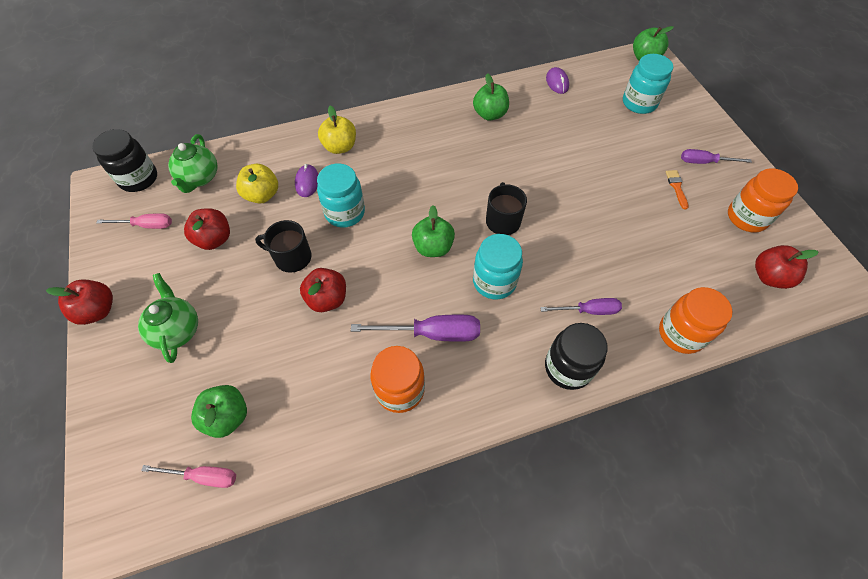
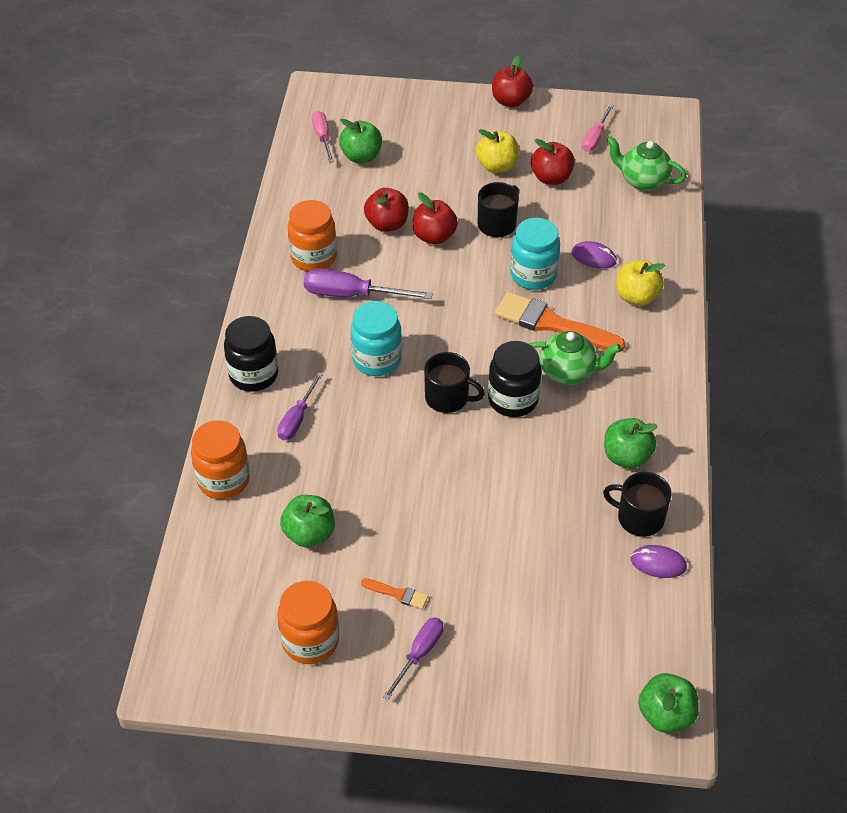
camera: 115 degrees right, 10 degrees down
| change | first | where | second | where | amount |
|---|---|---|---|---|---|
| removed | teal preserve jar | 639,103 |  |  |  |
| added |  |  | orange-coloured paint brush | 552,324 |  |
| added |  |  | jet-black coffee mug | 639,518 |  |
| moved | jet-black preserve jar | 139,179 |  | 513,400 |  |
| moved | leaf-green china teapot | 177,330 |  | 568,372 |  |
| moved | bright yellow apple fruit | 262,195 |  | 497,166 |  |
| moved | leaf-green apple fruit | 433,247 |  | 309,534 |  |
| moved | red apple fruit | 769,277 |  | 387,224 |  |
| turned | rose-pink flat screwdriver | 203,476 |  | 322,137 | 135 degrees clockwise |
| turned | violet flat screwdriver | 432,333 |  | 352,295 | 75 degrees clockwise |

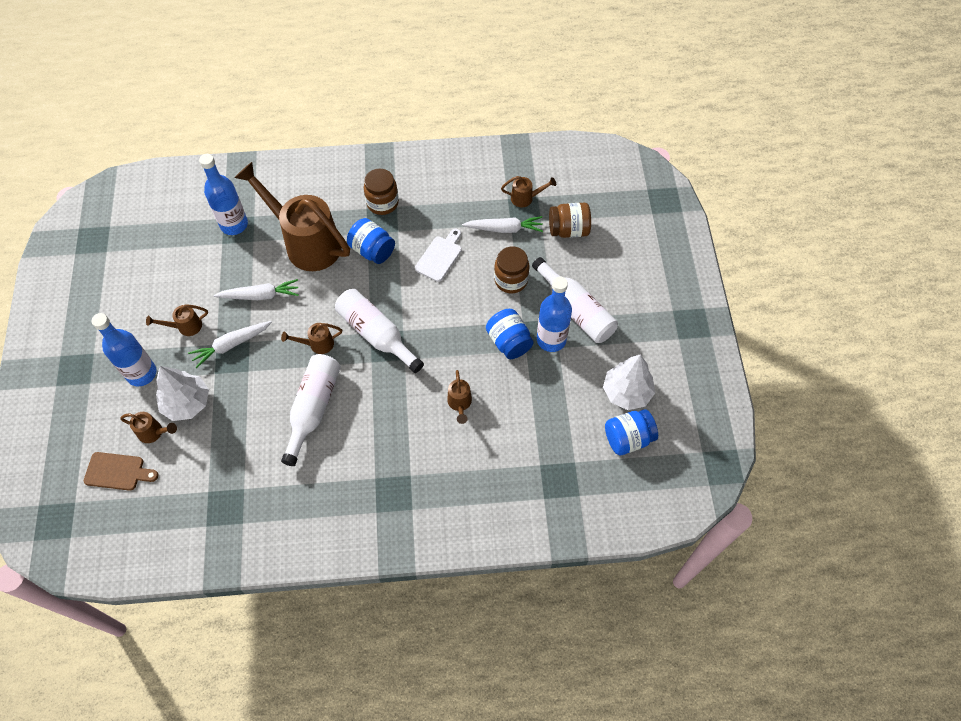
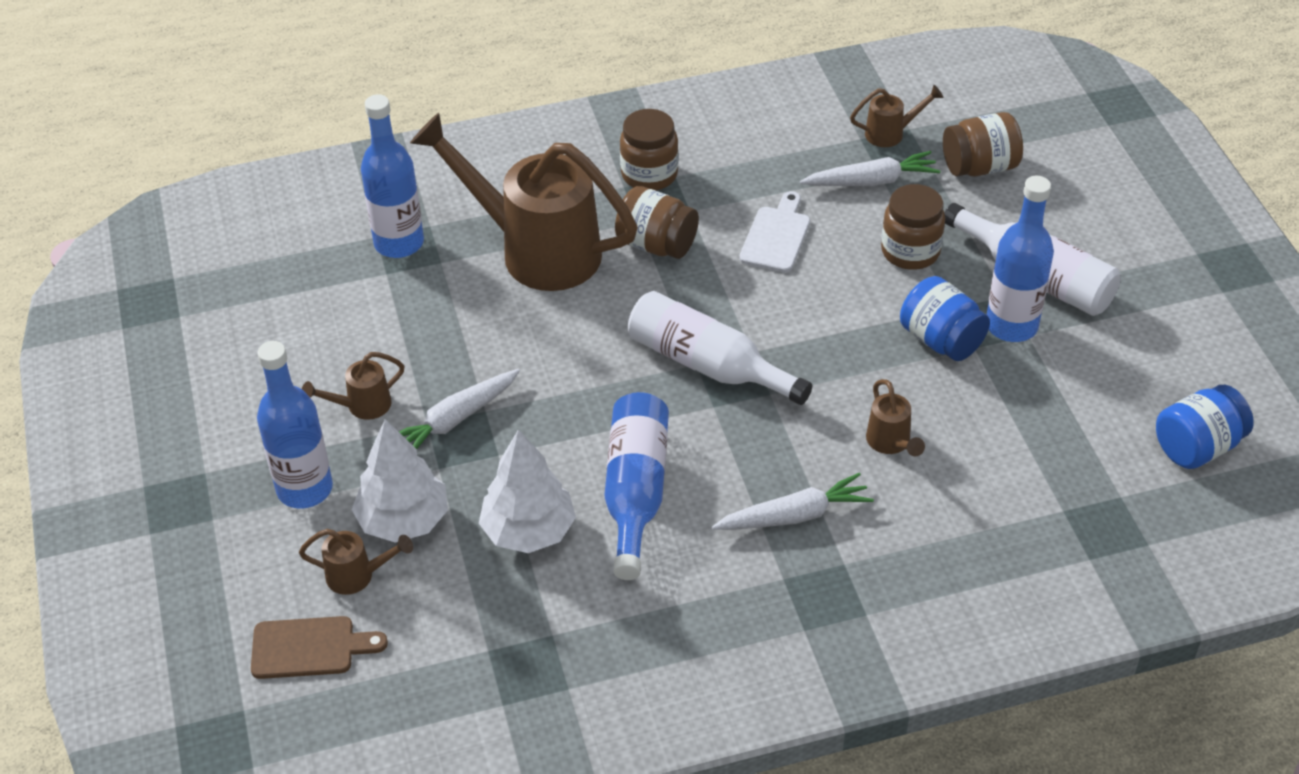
camera: 10 degrees left, 15 degrees down
| change | first | where | second | where | amount |
|---|---|---|---|---|---|
| removed | russet watering pot | 317,344 |  |  |  |
| moved | white carrot | 260,295 |  | 794,515 |  |
| moved | white toy tree | 626,392 |  | 528,531 |  |
| recoloured | white flask | 313,408 | cobalt flask | 635,492 |  |
| recoloured | cobalt preserve jar | 372,250 | russet preserve jar | 656,244 |  |

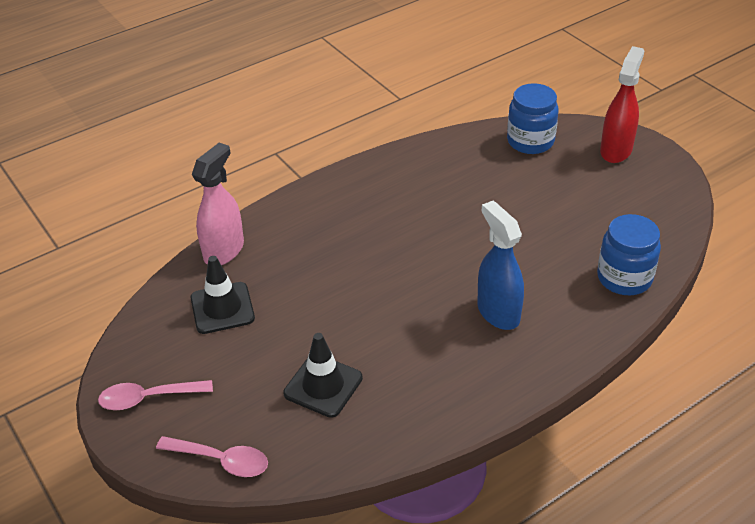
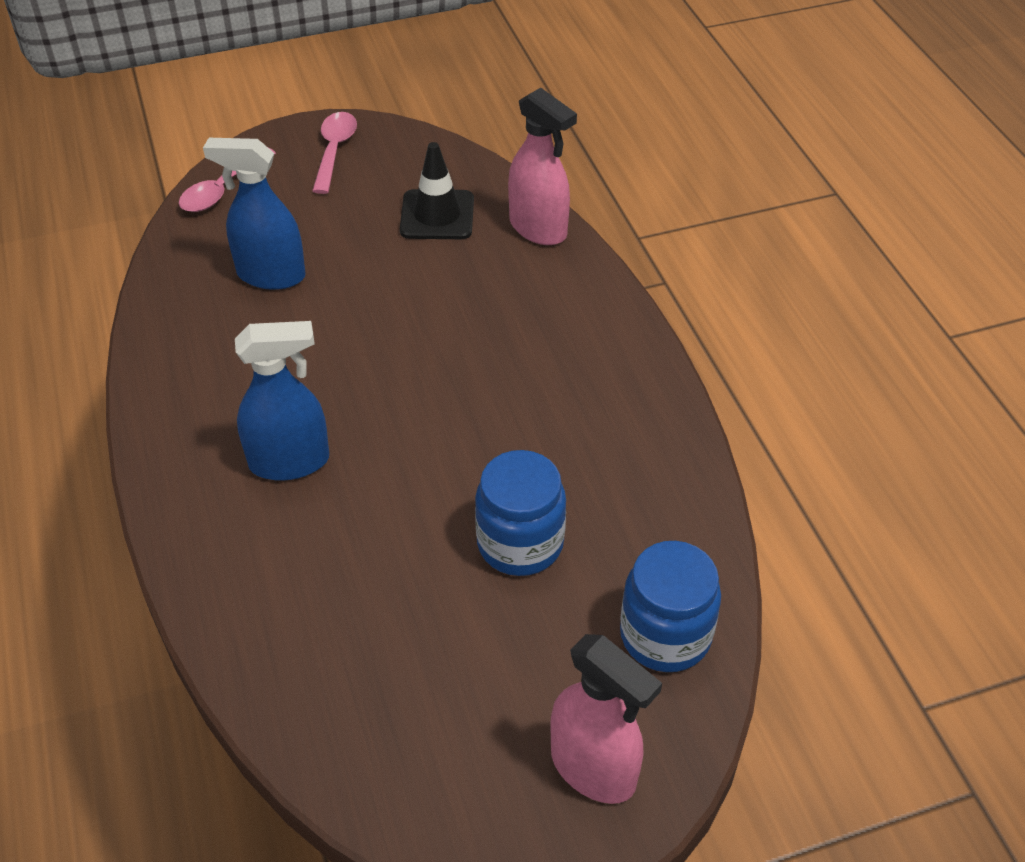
camera: 105 degrees right, 5 degrees up
| change | first | where | second | where | amount |
|---|---|---|---|---|---|
| moved | cobalt preserve jar | 624,278 |  | 520,543 |  |
| replaced | jet-black road cone | 323,386 | cobalt spray cleaner | 270,275 |  |
| recoloured | red spray cleaner | 616,150 | rose-pink spray cleaner | 593,769 |  |

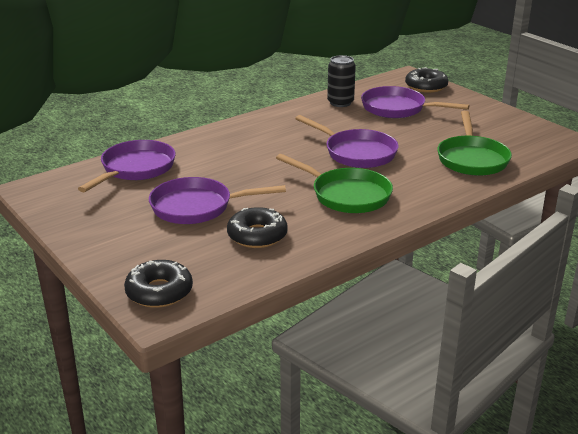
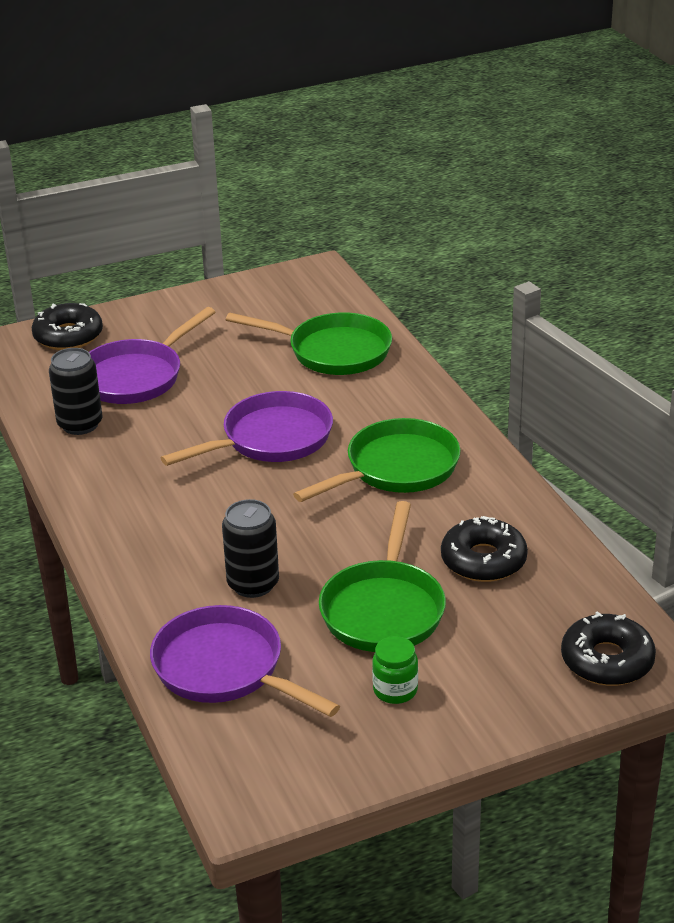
camera: 75 degrees left, 5 degrees up
| change | first | where | second | where | amount |
|---|---|---|---|---|---|
| added |  |  | jet-black soda can | 253,584 |  |
| added |  |  | leaf-green preserve jar | 395,690 |  |
| recoloured | violet skillet | 197,207 | leaf-green skillet | 384,609 |  |

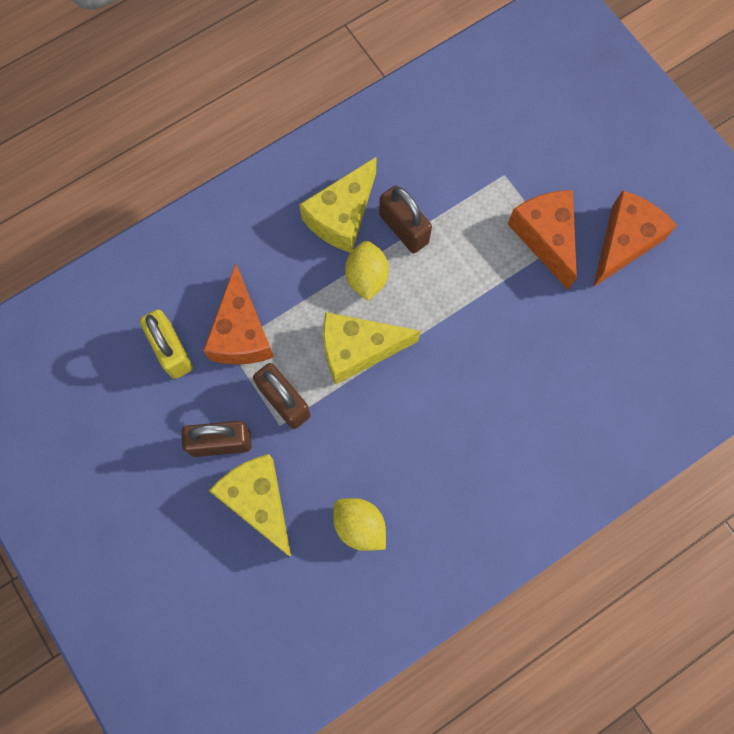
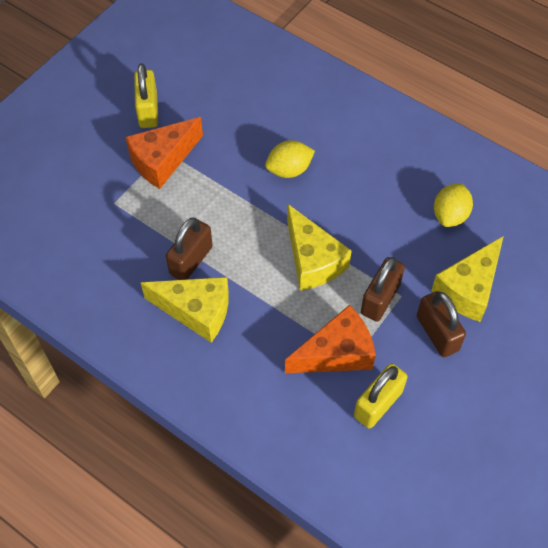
camera: 110 degrees left, 15 degrees down
| change | first | where | second | where | amount |
|---|---|---|---|---|---|
| moved | bright yellow lemon | 366,277 |  | 289,170 |  |
| replaced | orange-coloured cheese | 624,242 | bright yellow padlock | 148,110 |  |

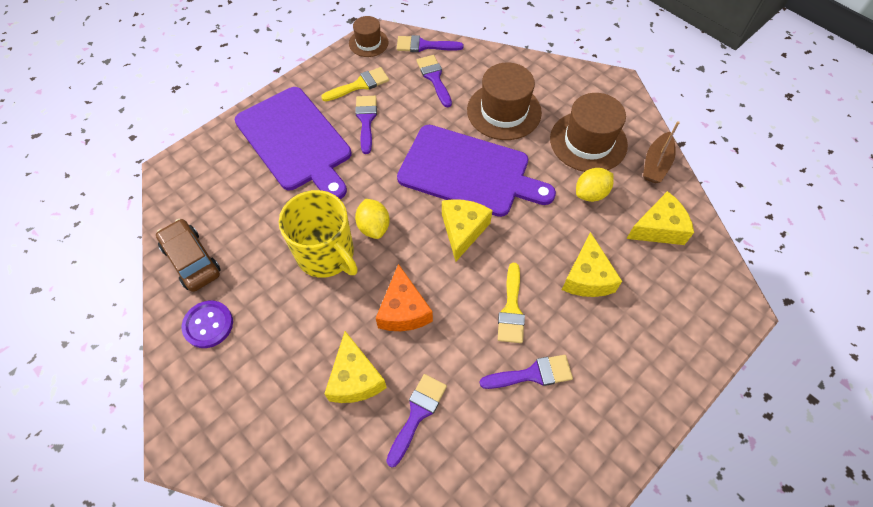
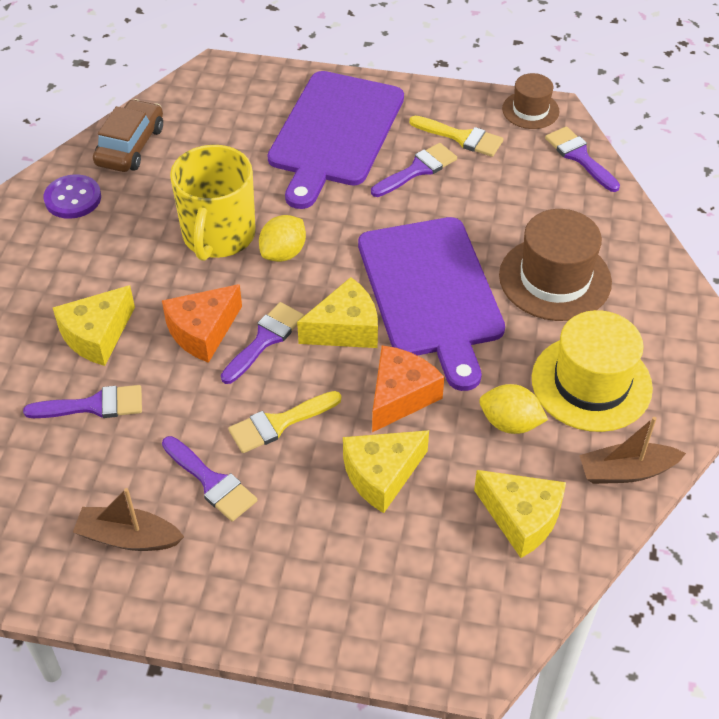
camera: 55 degrees right, 10 degrees down
| change | first | where | second | where | amount |
|---|---|---|---|---|---|
| added |  |  | russet toy boat | 128,537 |  |
| added |  |  | orange-coloured cheese | 400,396 |  |
| moved | violet paint brush | 434,78 |  | 265,339 |  |
| recoloured | russet top hat | 588,142 | bright yellow top hat | 591,383 |  |

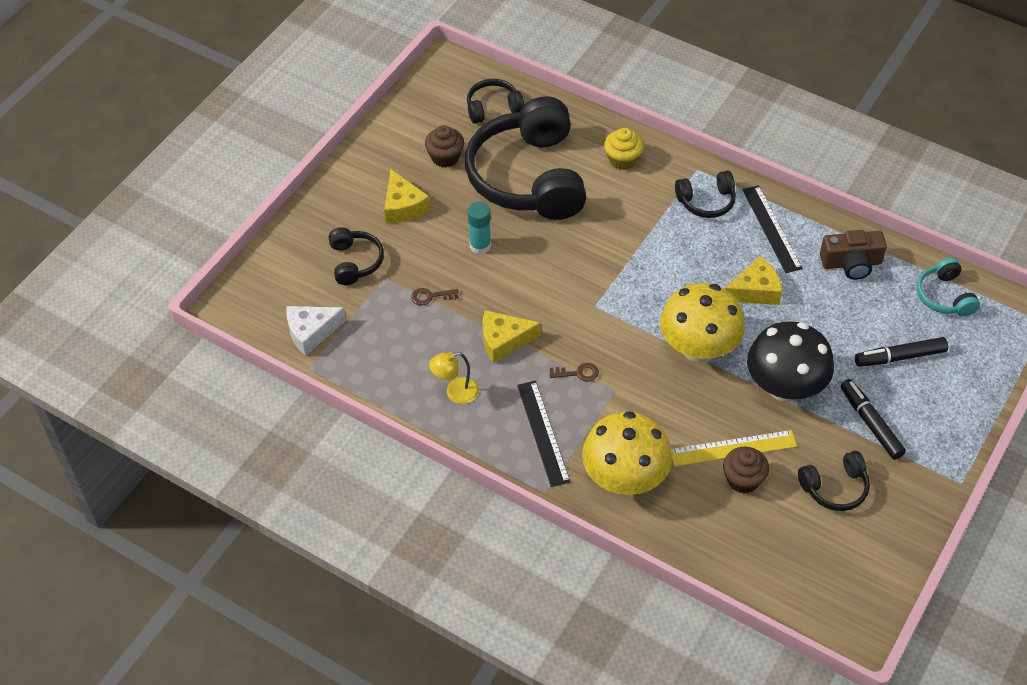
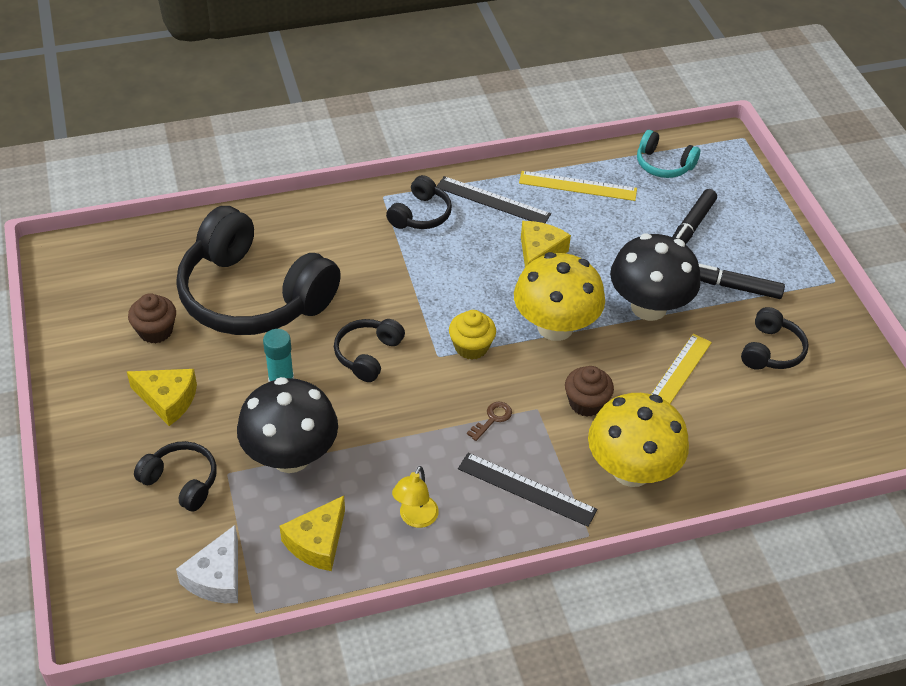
camera: 50 degrees left, 5 degrees down
| change | first | where | second | where | amount |
|---|---|---|---|---|---|
| moved | jet-black over-ear headphones | 493,108 |  | 368,355 |  |
| moved | bright yellow cheese | 504,340 |  | 317,542 |  |
| moved | bright yellow fairy cake | 622,159 |  | 471,347 |  |
| moved | russet fairy cake | 743,479 |  | 586,403 |  |
| replaced | russet latchkey | 430,296 | jet-black fungus | 290,456 |  |
| replaced | russet camera | 851,263 | bright yellow measuring stick | 577,186 |  |

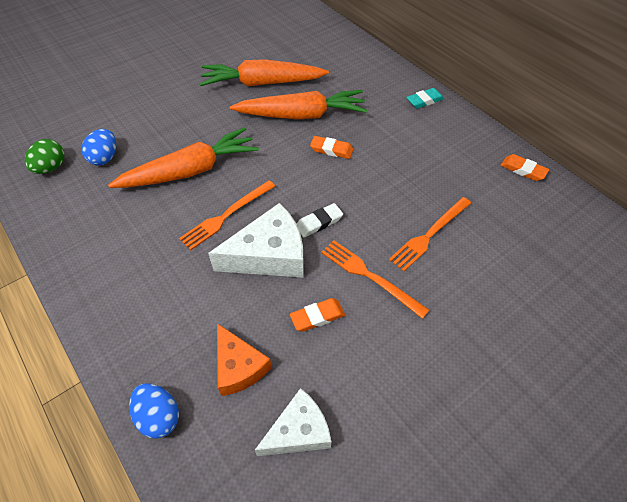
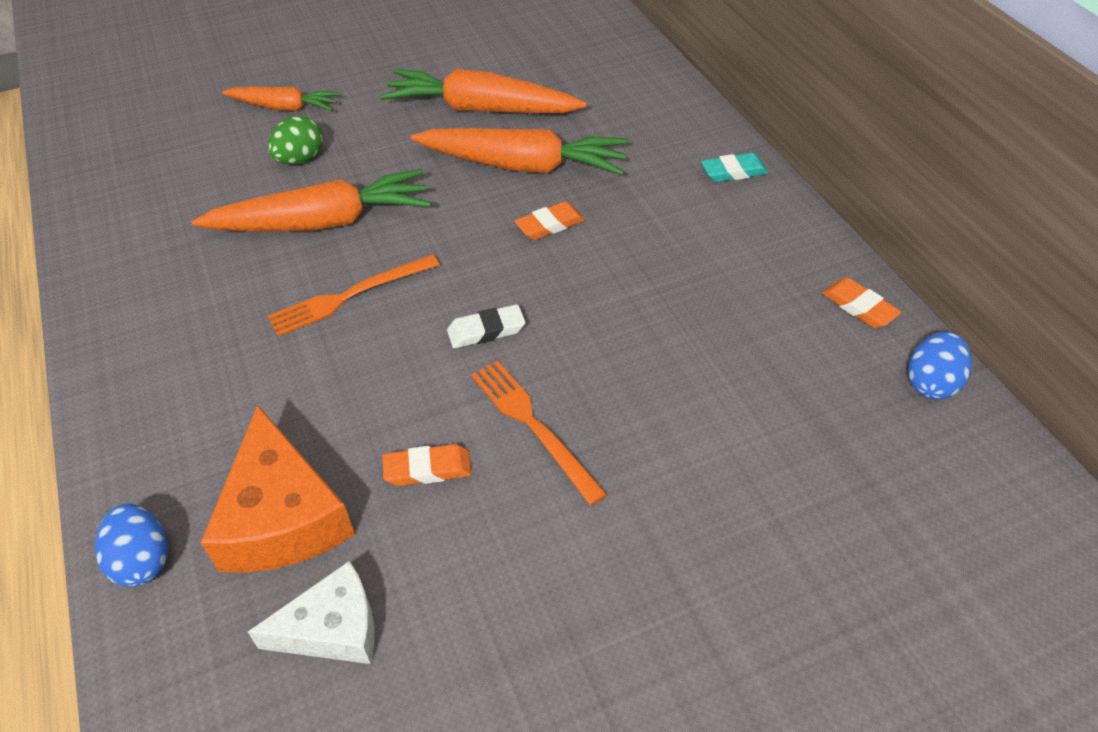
camera: 15 degrees right, 5 degrees down
| change | first | where | second | where | amount |
|---|---|---|---|---|---|
| removed | white cheese | 269,255 |  |  |  |
| removed | orange-coloured fork | 429,235 |  |  |  |
| added |  |  | orange-coloured carrot | 284,107 |  |
| moved | leaf-green egg | 51,168 |  | 300,159 |  |
| moved | cobalt egg | 105,158 |  | 931,383 |  |
| turned | orange-coloured eraser | 331,150 |  | 550,225 | 60 degrees counterclockwise |
| resized | orange-coloured cheese | 238,367 |  | 282,516 | x1.53 |

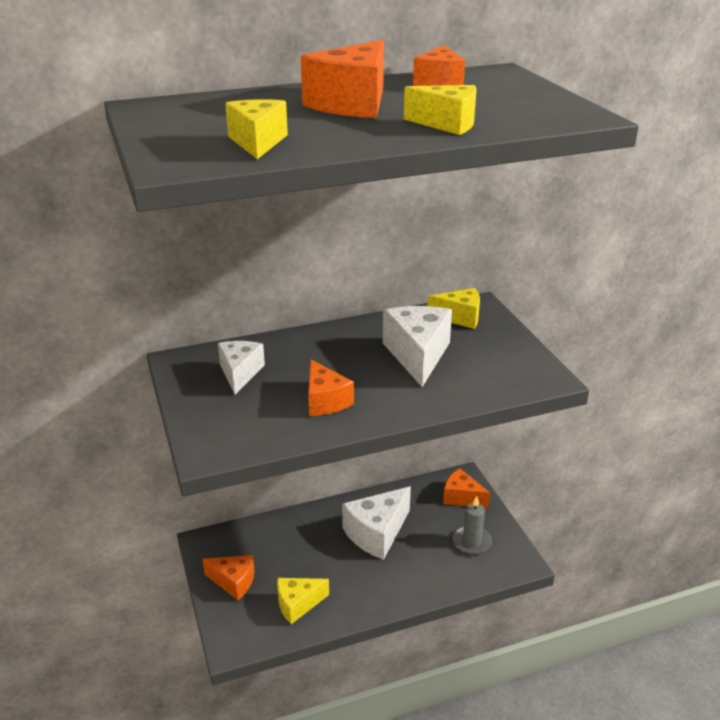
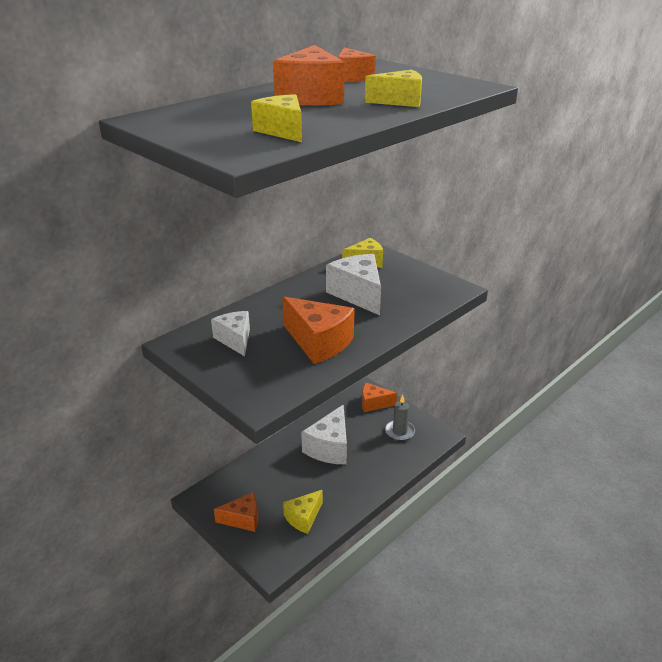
camera: 25 degrees left, 0 degrees up
| change | first | where | second | where | amount |
|---|---|---|---|---|---|
| resized | orange-coloured cheese | 325,401 |  | 318,342 | x1.56 |

